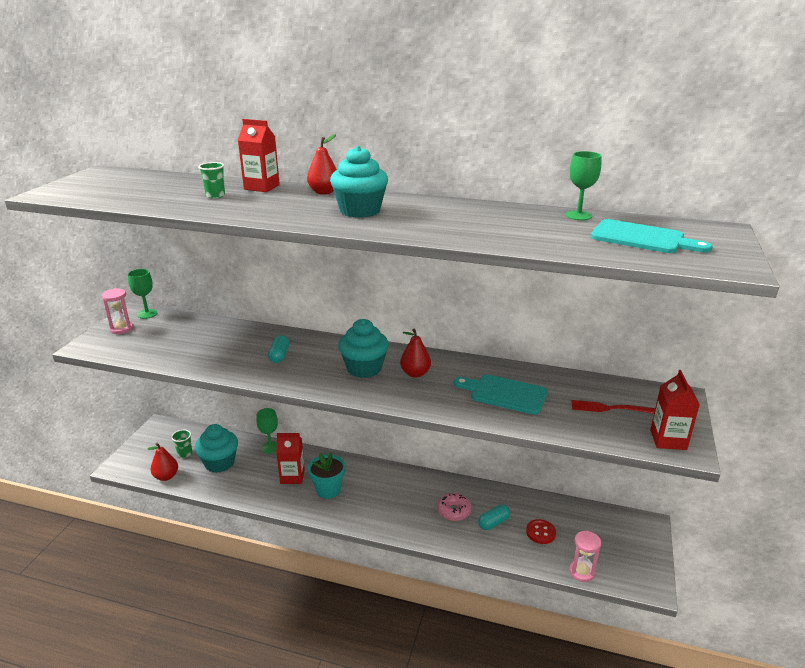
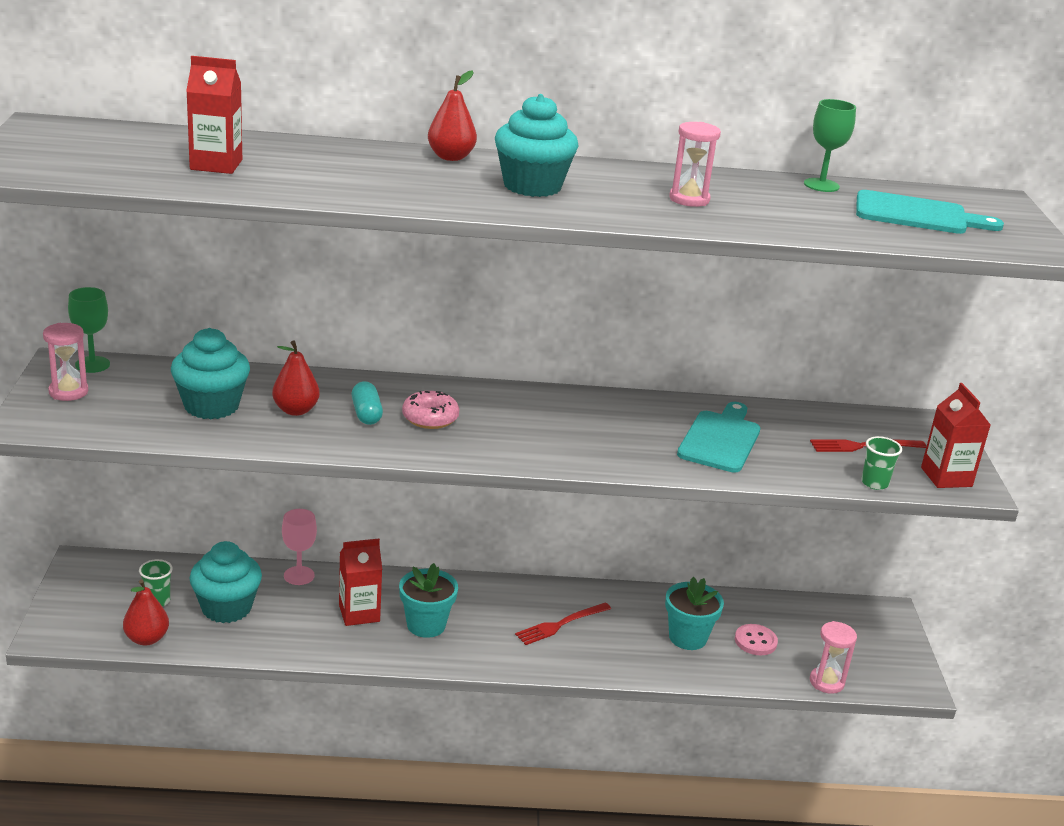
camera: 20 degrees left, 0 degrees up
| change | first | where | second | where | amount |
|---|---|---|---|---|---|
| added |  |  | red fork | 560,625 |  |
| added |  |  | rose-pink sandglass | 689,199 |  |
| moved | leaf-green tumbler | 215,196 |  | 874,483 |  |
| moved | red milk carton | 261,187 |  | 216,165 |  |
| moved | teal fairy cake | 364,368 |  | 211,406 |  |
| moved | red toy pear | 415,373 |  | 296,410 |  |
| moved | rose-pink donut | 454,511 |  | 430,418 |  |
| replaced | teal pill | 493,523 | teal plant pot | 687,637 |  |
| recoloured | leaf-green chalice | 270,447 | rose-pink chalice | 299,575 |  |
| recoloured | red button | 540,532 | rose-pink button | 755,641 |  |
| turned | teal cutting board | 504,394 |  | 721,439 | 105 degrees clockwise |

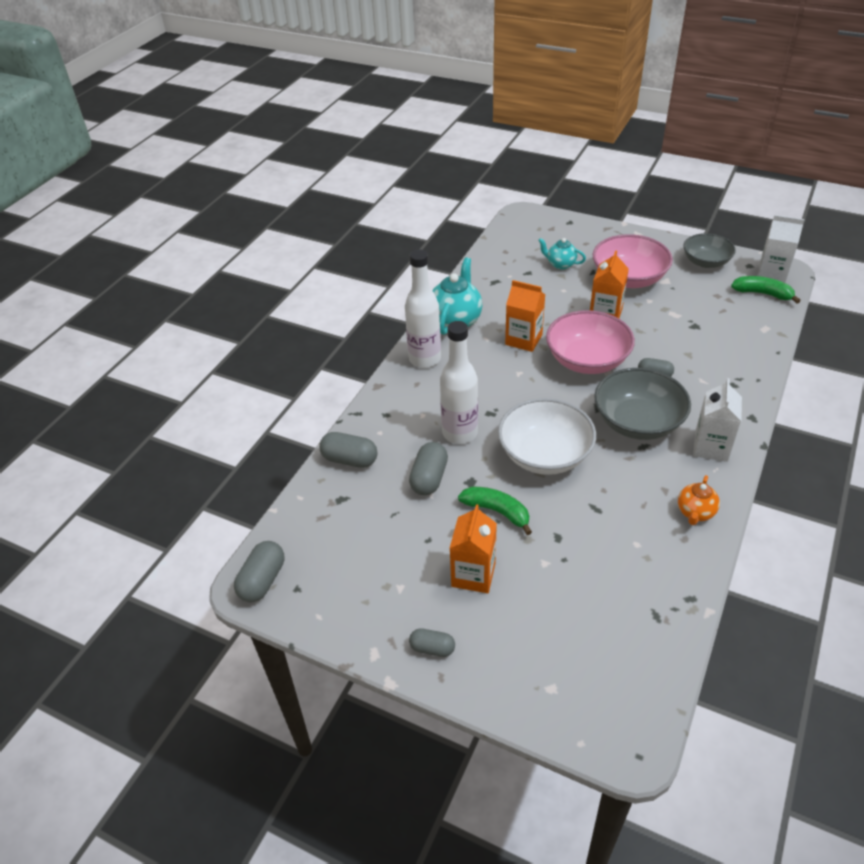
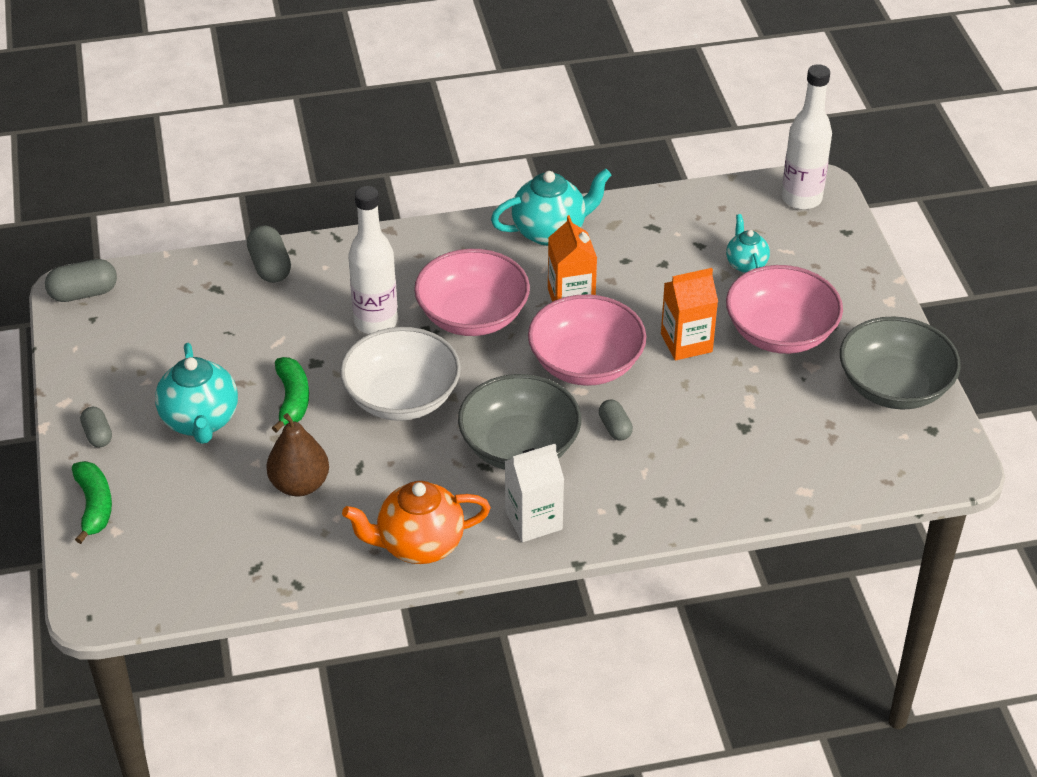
camera: 50 degrees right, 0 degrees up
| change | first | where | second | where | amount |
|---|---|---|---|---|---|
| removed | ash-grey pill | 429,478 |  |  |  |
| removed | white milk carton | 772,273 |  |  |  |
| added |  |  | russet toy pear | 300,484 |  |
| added |  |  | rose-pink deep dish | 472,316 |  |
| moved | white flask | 425,359 |  | 801,198 |  |
| moved | leaf-green toy banana | 762,294 |  | 94,506 |  |
| replaced | orange-coloured milk carton | 473,574 | teal china teapot | 200,421 |  |
| resized | orange-coloured china teapot | 695,512 |  | 419,545 | x1.73 |
| resized | ash-grey deep dish | 706,262 |  | 894,386 | x1.52 |

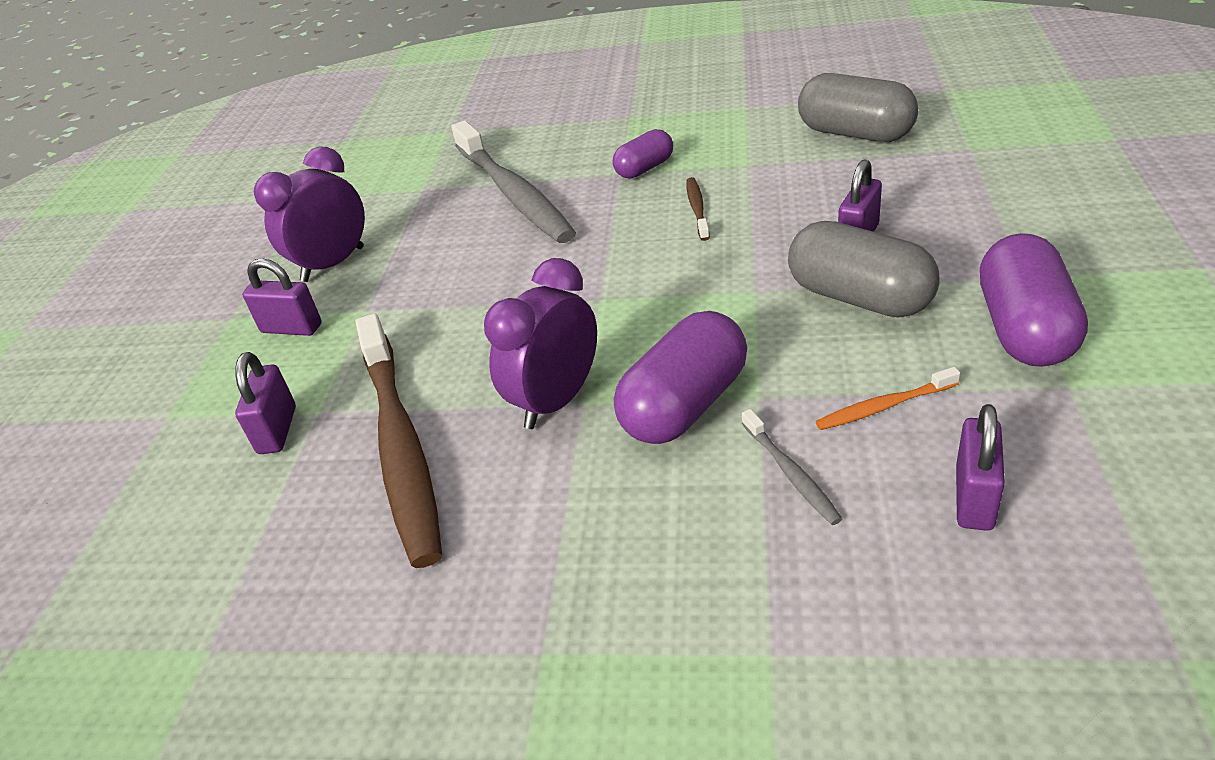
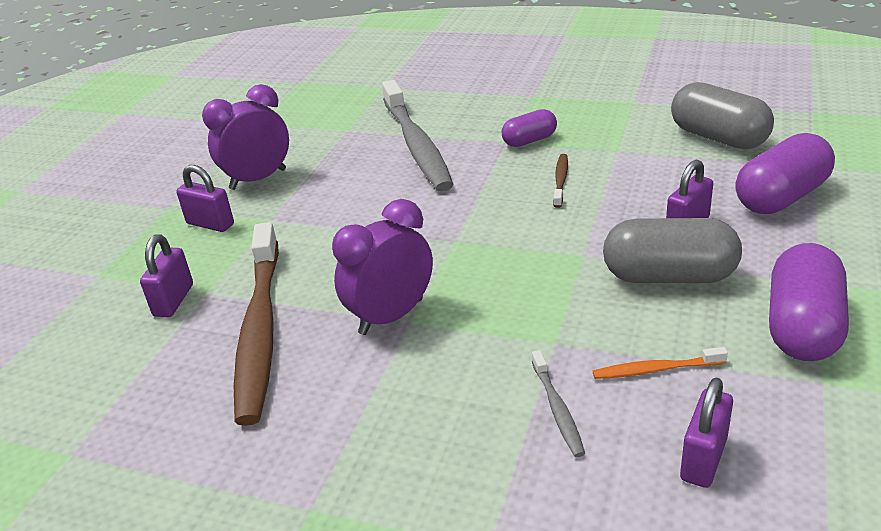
camera: 10 degrees right, 5 degrees down
| change | first | where | second | where | amount |
|---|---|---|---|---|---|
| moved | violet pill | 685,405 |  | 781,197 |  |
| turned | ash-grey pill | 859,298 |  | 669,276 | 45 degrees counterclockwise |

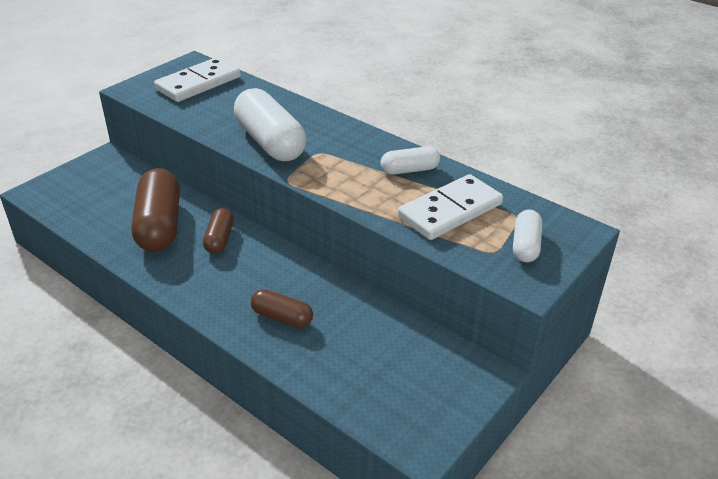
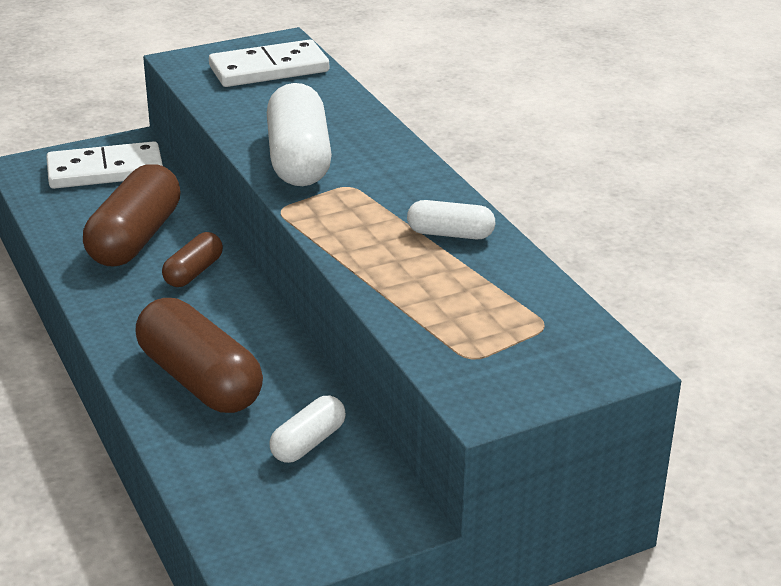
camera: 25 degrees right, 5 degrees down
| change | first | where | second | where | amount |
|---|---|---|---|---|---|
| moved | white domino piece | 450,210 |  | 105,171 |  |
| moved | white pill | 525,245 |  | 308,442 |  |
| resized | russet pill | 282,317 |  | 199,380 | x1.88 |

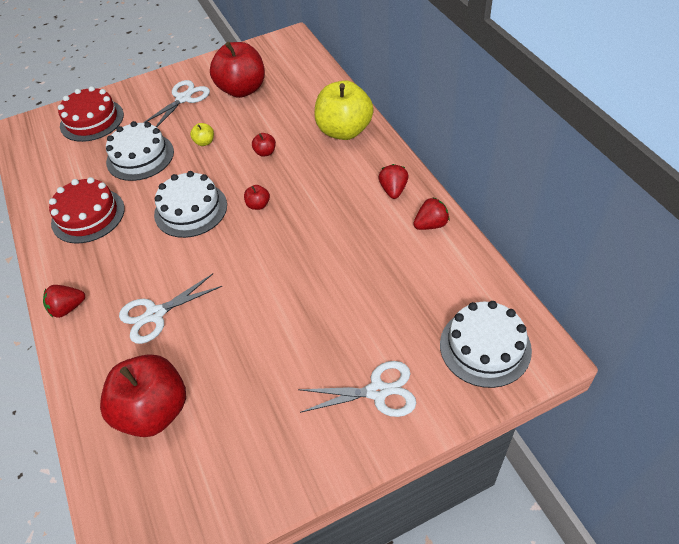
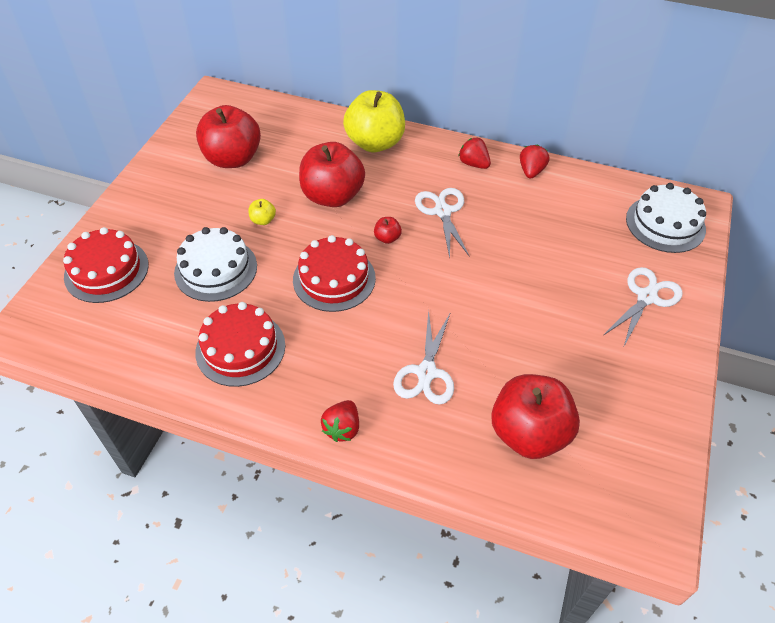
camera: 50 degrees left, 0 degrees up
| change | first | where | second | where | amount |
|---|---|---|---|---|---|
| moved | white pair of scissors | 183,98 |  | 442,211 |  |
| recoloured | white gateau | 190,209 | red gateau | 334,279 |  |
| resized | red apple fruit | 265,152 |  | 332,196 | x2.47 |

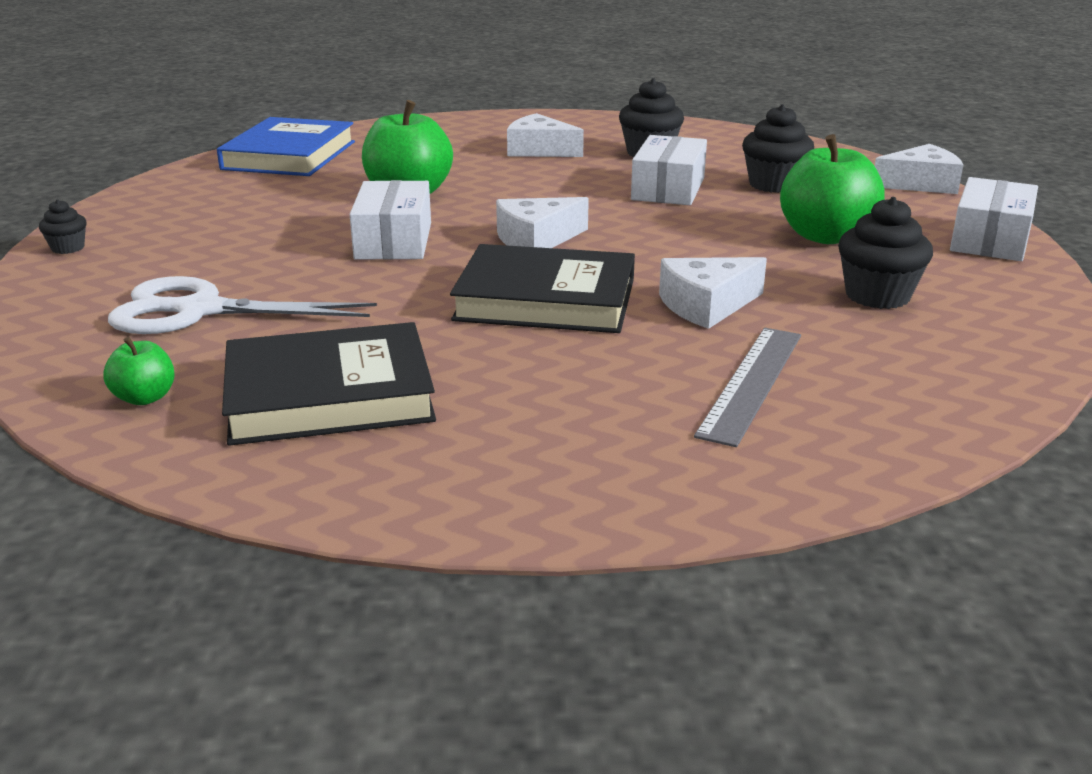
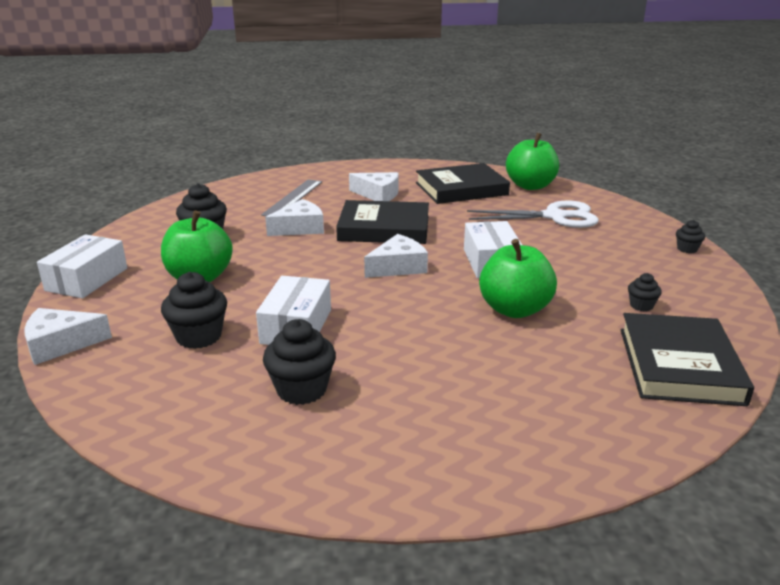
camera: 175 degrees right, 0 degrees up
| change | first | where | second | where | amount |
|---|---|---|---|---|---|
| added |  |  | jet-black fairy cake | 641,306 |  |
| moved | white cheese | 539,150 |  | 378,194 |  |
| recoloured | cobalt book | 289,155 | jet-black book | 679,365 |  |
| resized | leaf-green apple fruit | 145,398 |  | 530,186 | x2.05 |

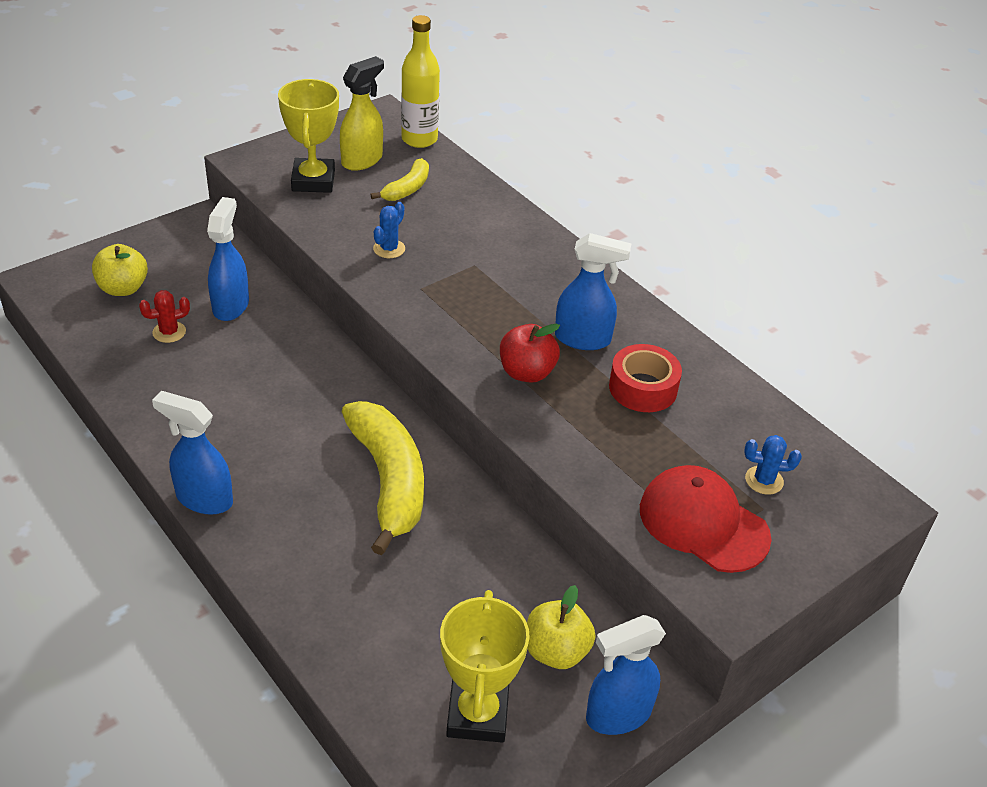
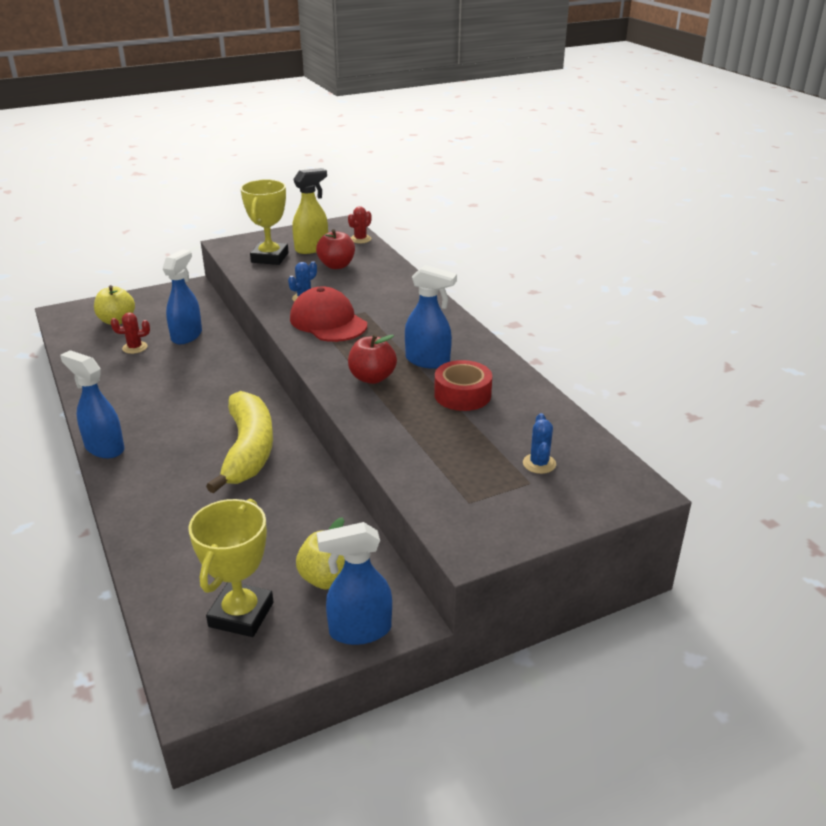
camera: 15 degrees right, 10 degrees down
| change | first | where | second | where | amount |
|---|---|---|---|---|---|
| moved | red peaked cap | 703,523 |  | 328,321 |  |
| replaced | bright yellow toy banana | 407,188 | red apple fruit | 336,265 |  |
| replaced | bright yellow flask | 419,139 | red cactus | 360,239 |  |
| turned | cobalt cactus | 764,480 |  | 539,464 | 75 degrees clockwise |

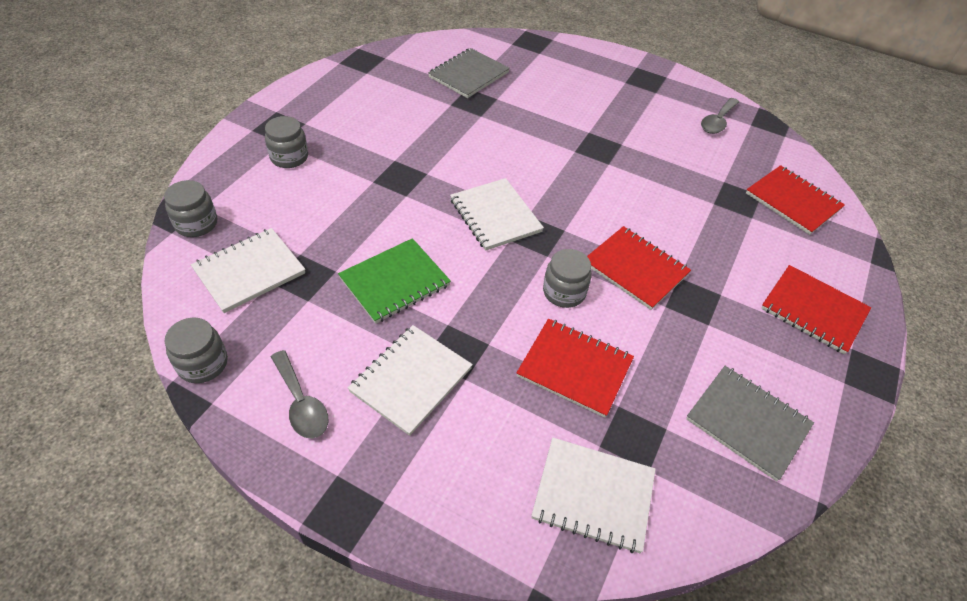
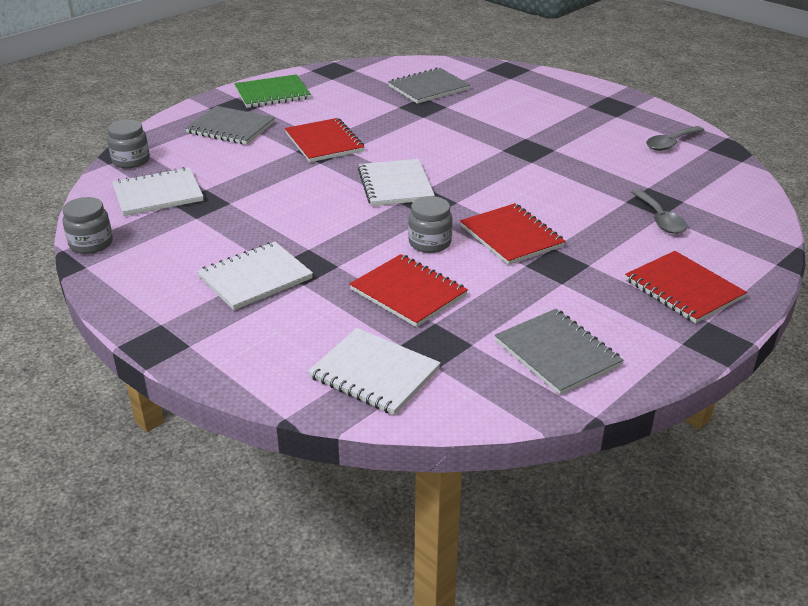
camera: 20 degrees right, 15 degrees down
| change | first | where | second | where | amount |
|---|---|---|---|---|---|
| moved | ash-grey tablespoon | 301,403 |  | 660,219 |  |
| moved | leaf-green exercise book | 394,282 |  | 272,93 |  |
| moved | red exercise book | 792,201 |  | 324,142 |  |
| replaced | ash-grey preserve jar | 289,157 | ash-grey exercise book | 231,128 |  |

